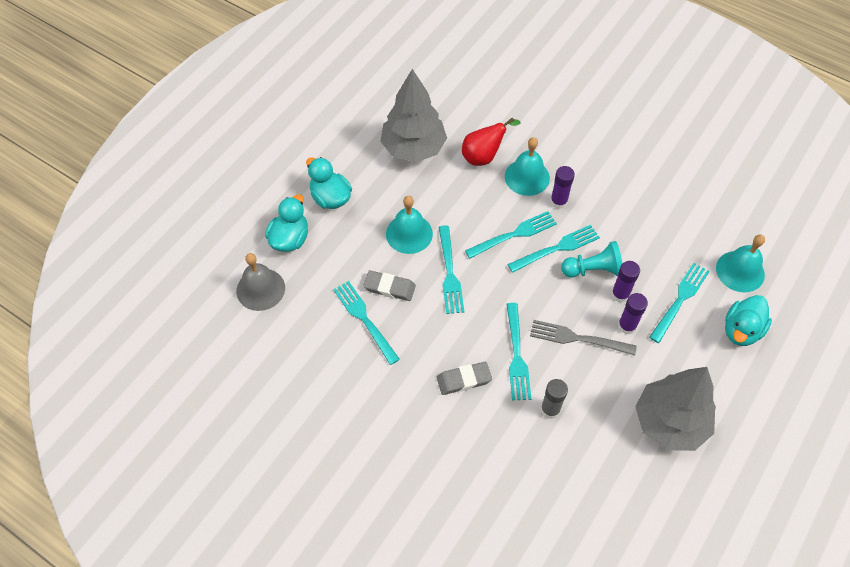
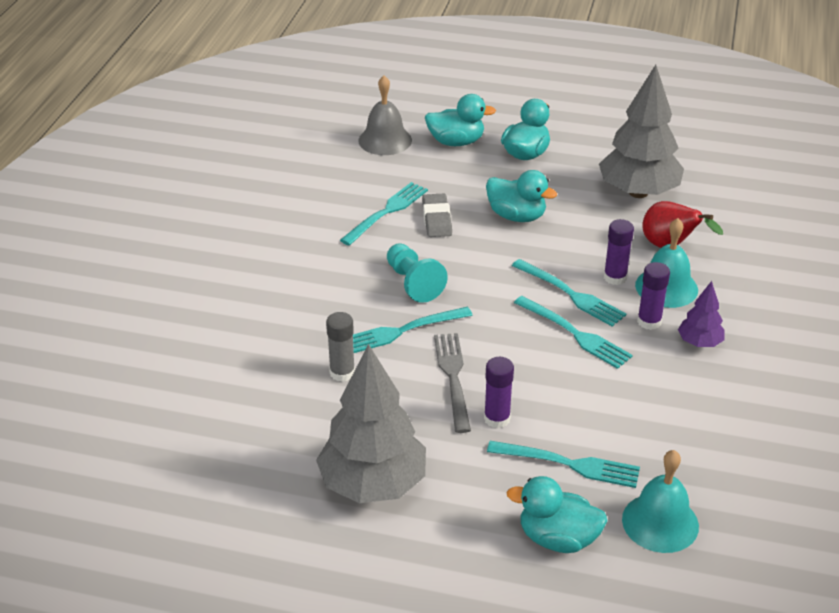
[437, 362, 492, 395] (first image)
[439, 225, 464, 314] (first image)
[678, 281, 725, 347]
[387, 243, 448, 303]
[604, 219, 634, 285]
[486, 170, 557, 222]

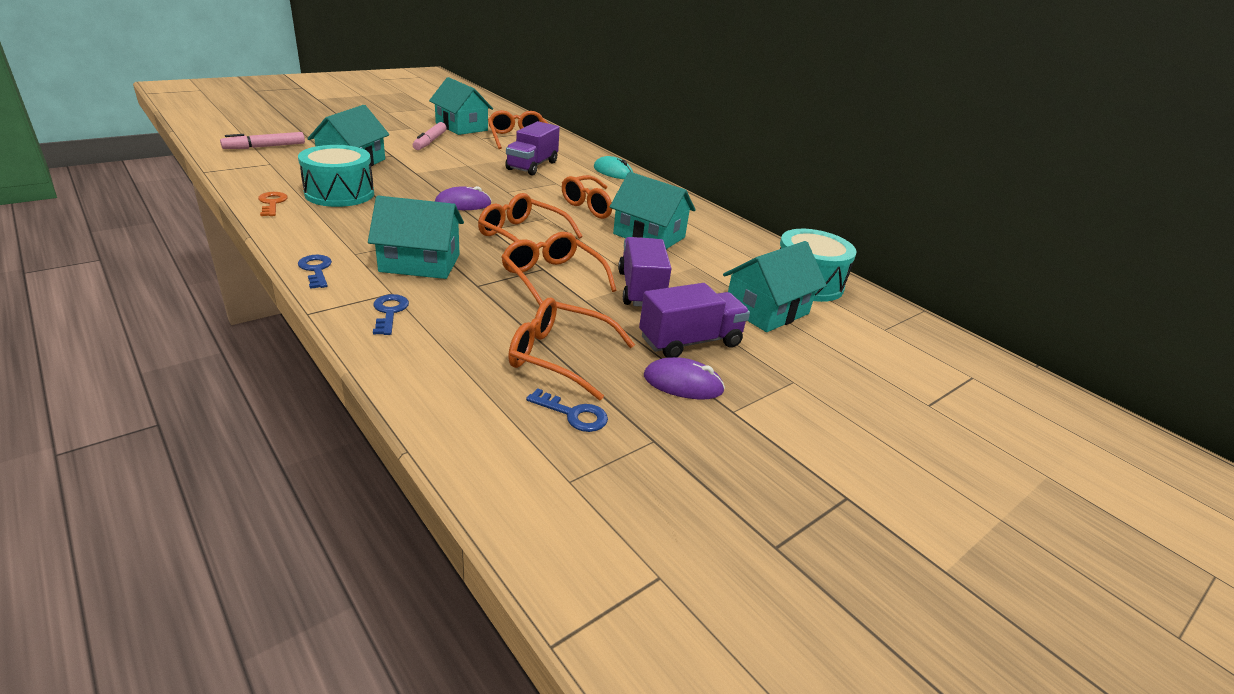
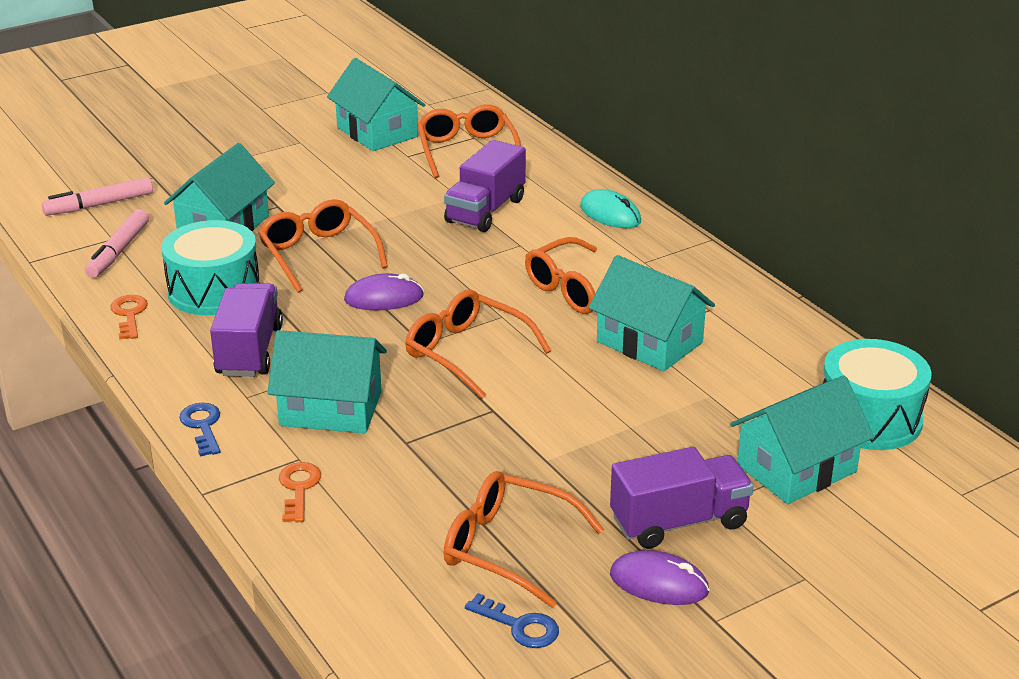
[85, 209, 149, 278]
[258, 199, 388, 293]
[210, 283, 283, 377]
[279, 462, 321, 523]

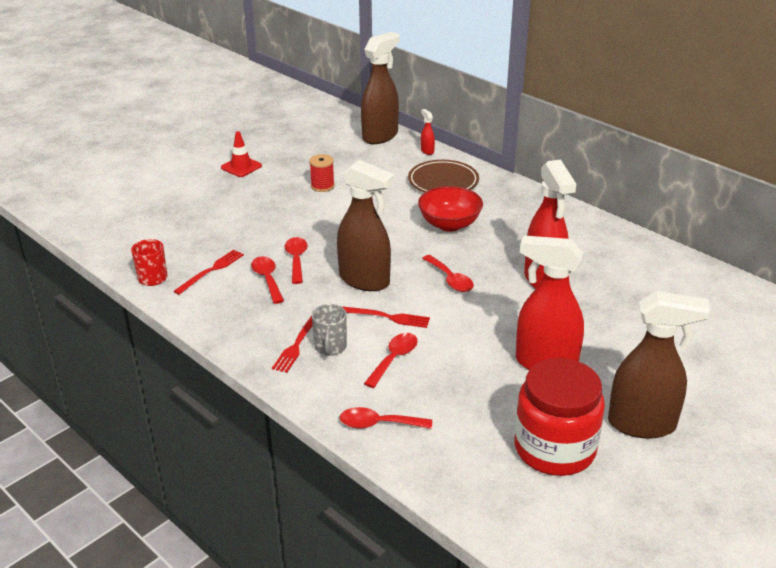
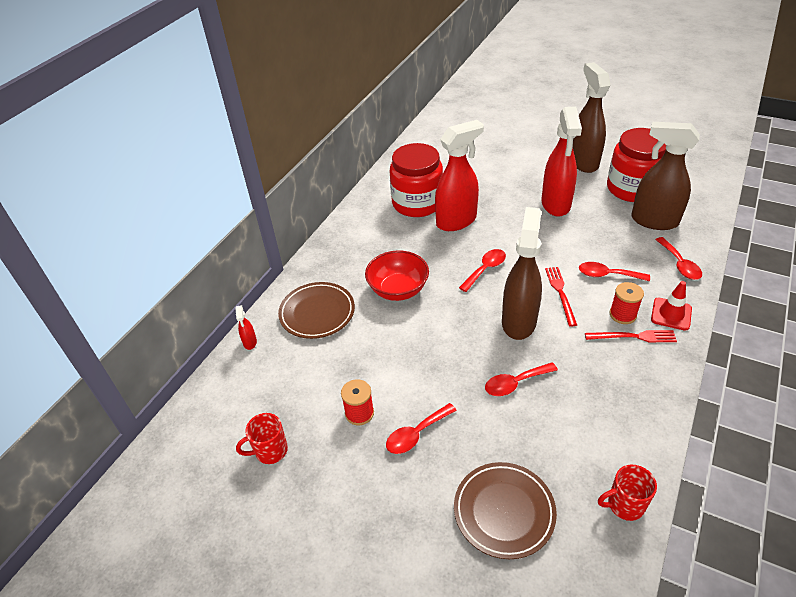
[174, 249, 244, 295] (first image)
[236, 413, 288, 464]
[390, 143, 443, 217]
[454, 462, 557, 559]
[651, 281, 692, 331]
[386, 403, 457, 454]
[631, 122, 700, 230]
[610, 282, 644, 324]
[235, 305, 257, 350]

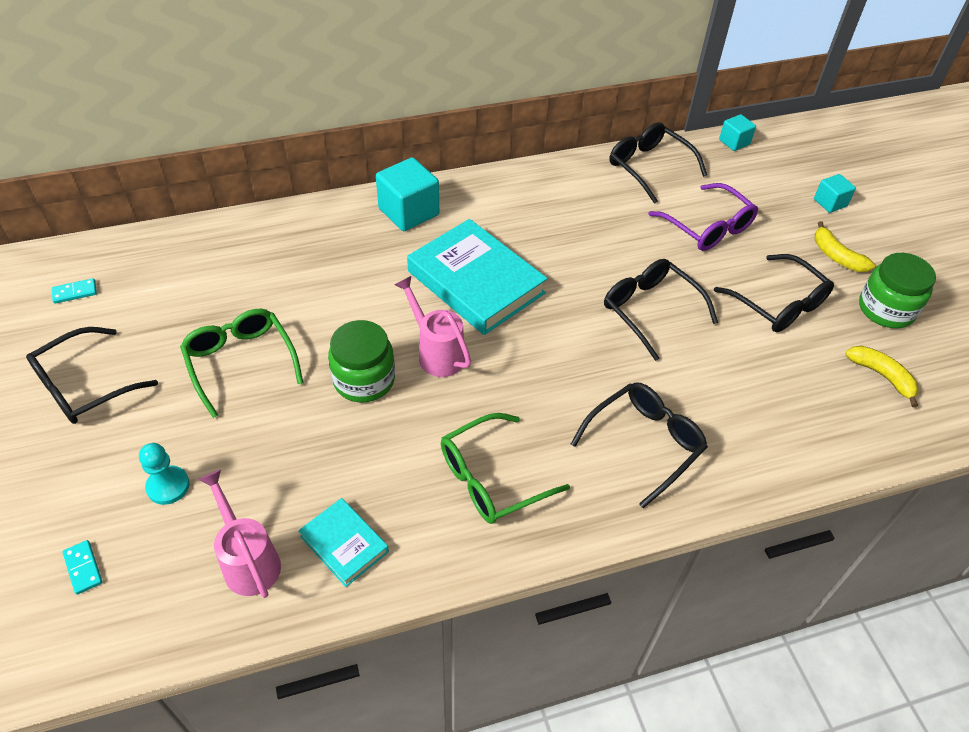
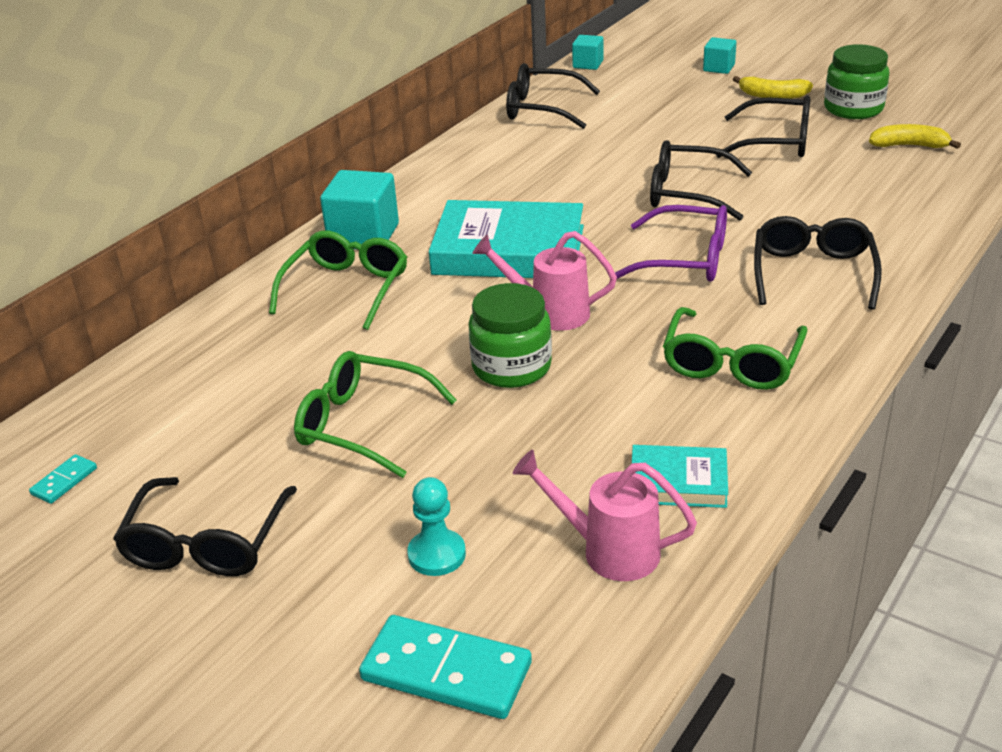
[269, 231, 407, 330]
[615, 205, 727, 282]
[359, 615, 532, 719]

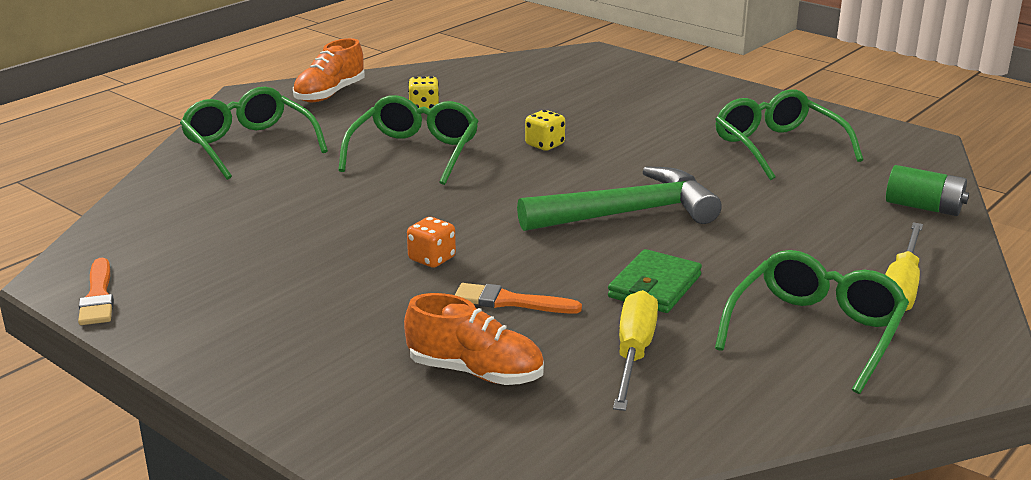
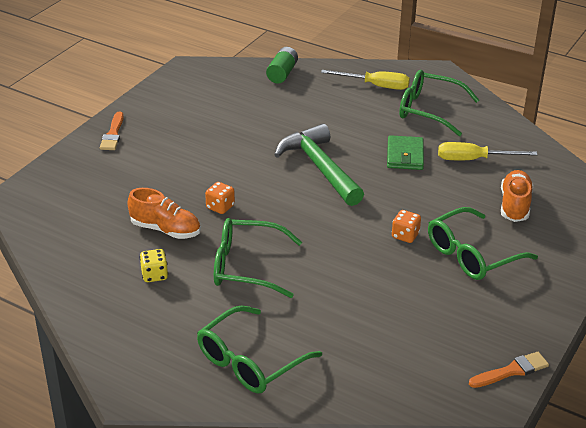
[127, 188, 201, 239]
[100, 111, 124, 150]
[428, 207, 538, 280]
[205, 182, 235, 214]
[387, 135, 424, 170]

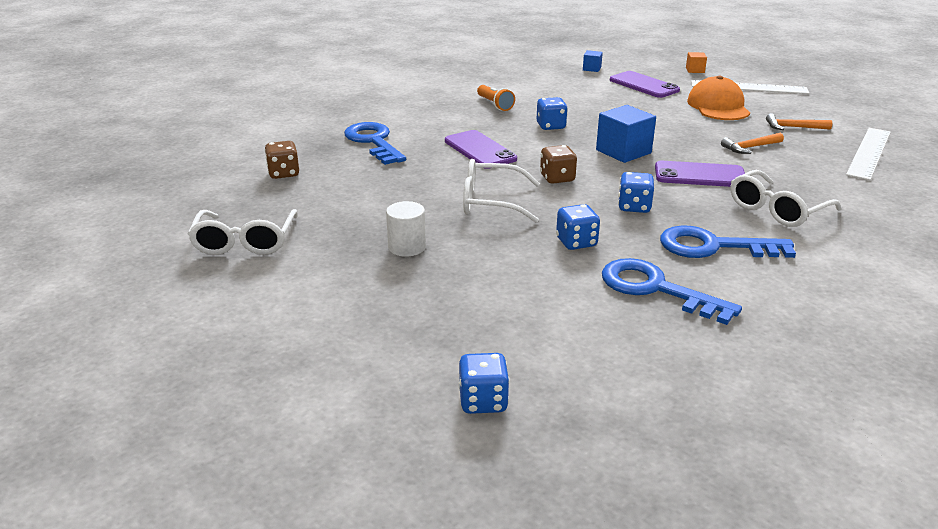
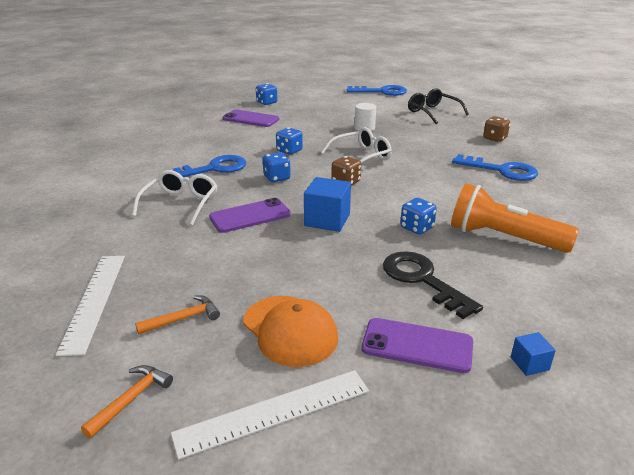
[686, 52, 707, 73] (first image)
[383, 251, 483, 319]
[223, 110, 279, 127]
[347, 85, 407, 96]
[81, 365, 173, 439]
[408, 88, 469, 124]
[451, 183, 579, 253]

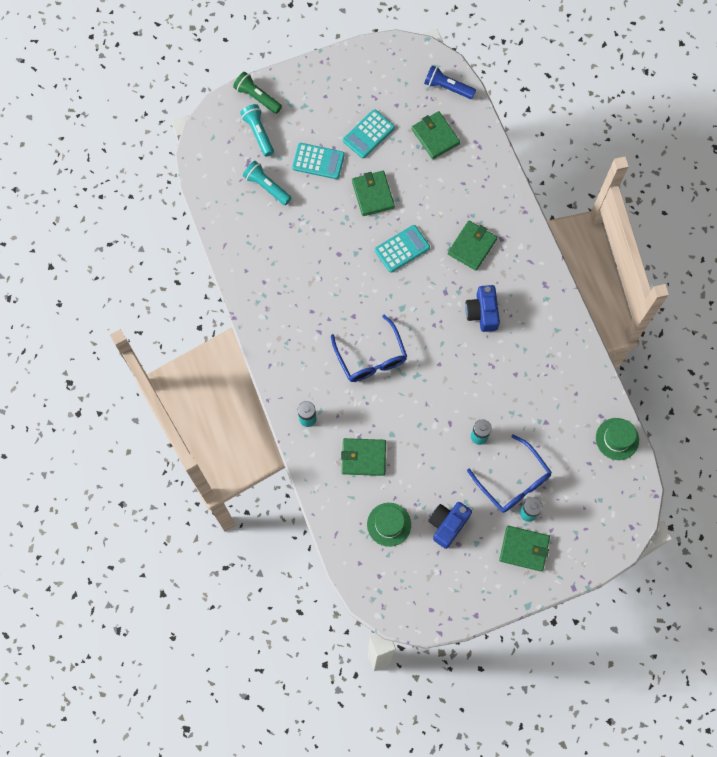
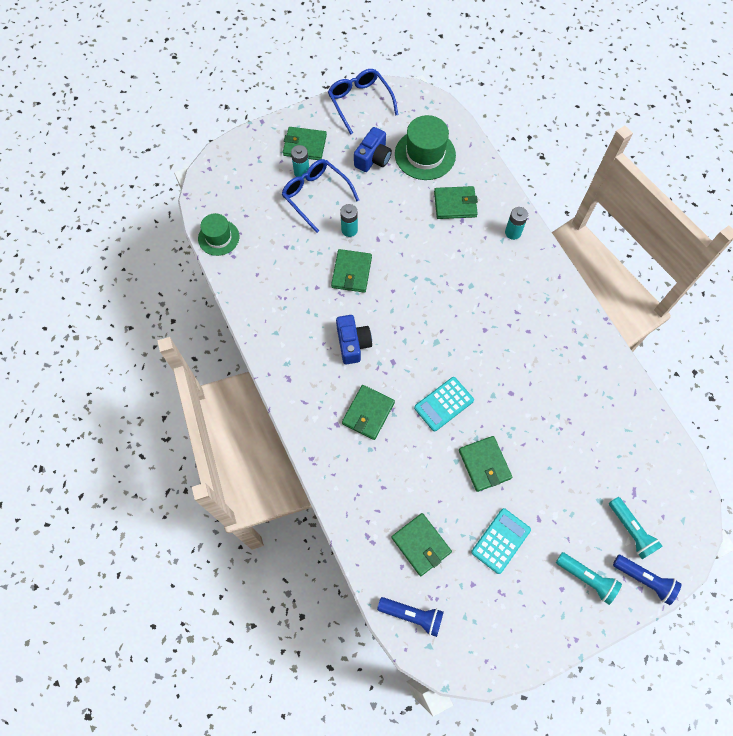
[292, 143, 345, 179] (first image)
[331, 249, 372, 293]
[556, 552, 622, 605]
[328, 69, 398, 135]
[613, 555, 682, 605]
[395, 115, 456, 180]

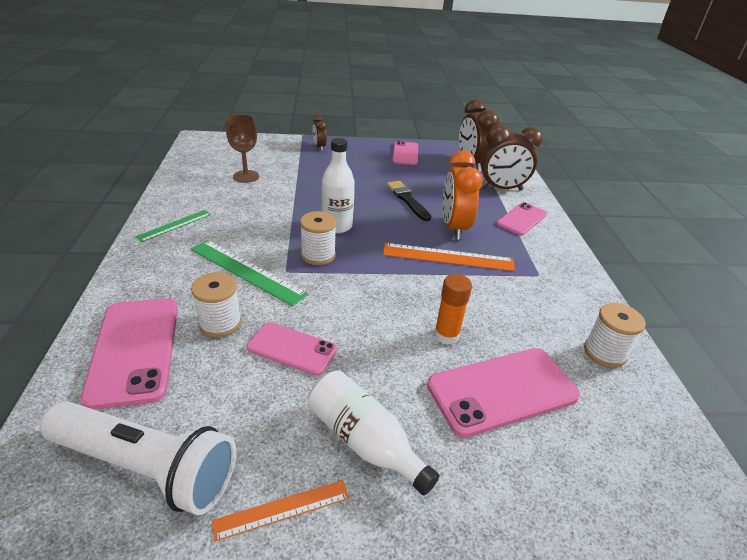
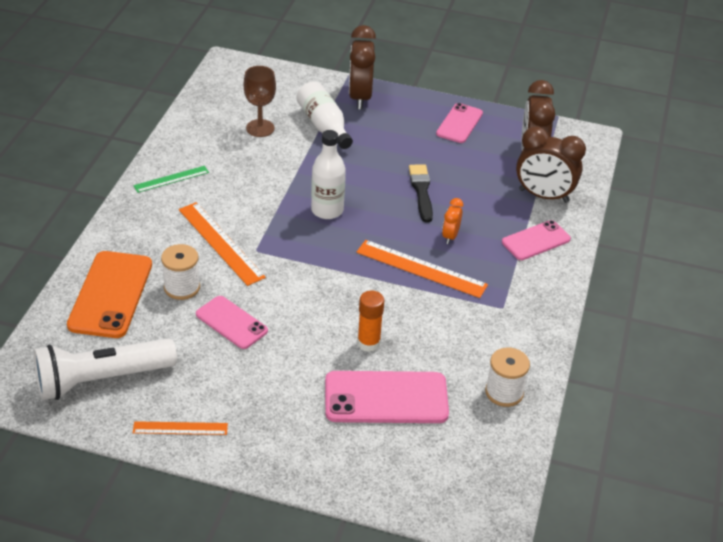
[300, 211, 337, 265] (first image)
[296, 81, 353, 149]
[67, 251, 152, 338]
[179, 202, 266, 286]
[34, 338, 177, 400]
[349, 25, 376, 109]
[442, 198, 463, 244]

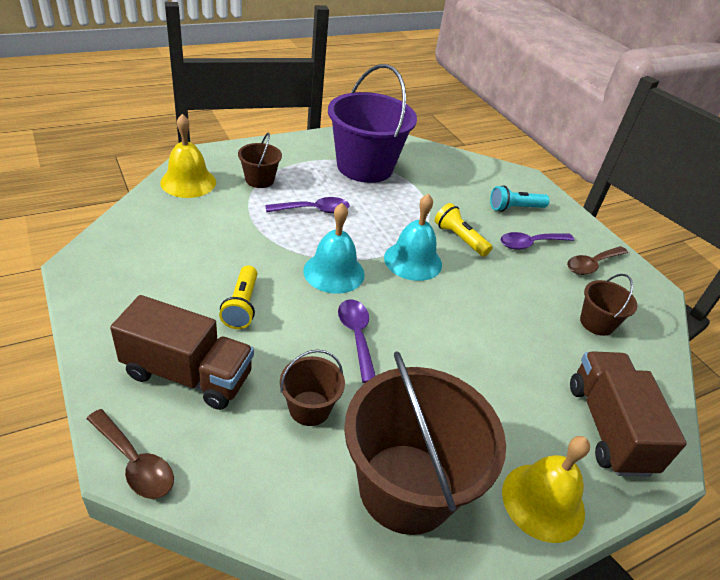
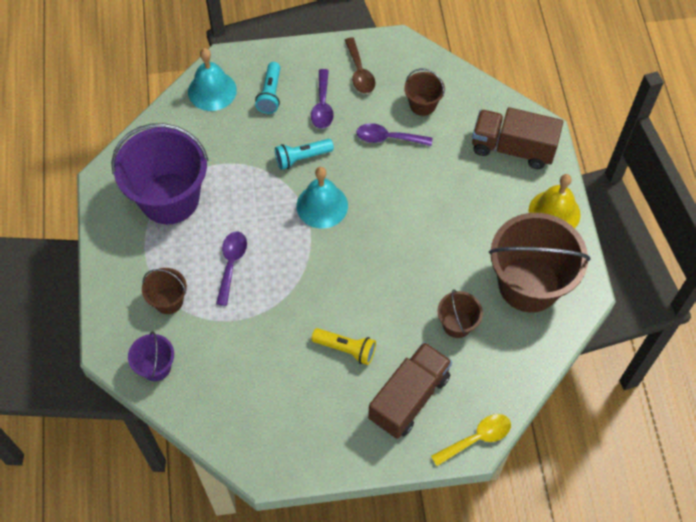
[188, 48, 237, 111]
[356, 123, 432, 146]
[128, 331, 174, 381]
[431, 414, 511, 466]
[275, 139, 334, 170]

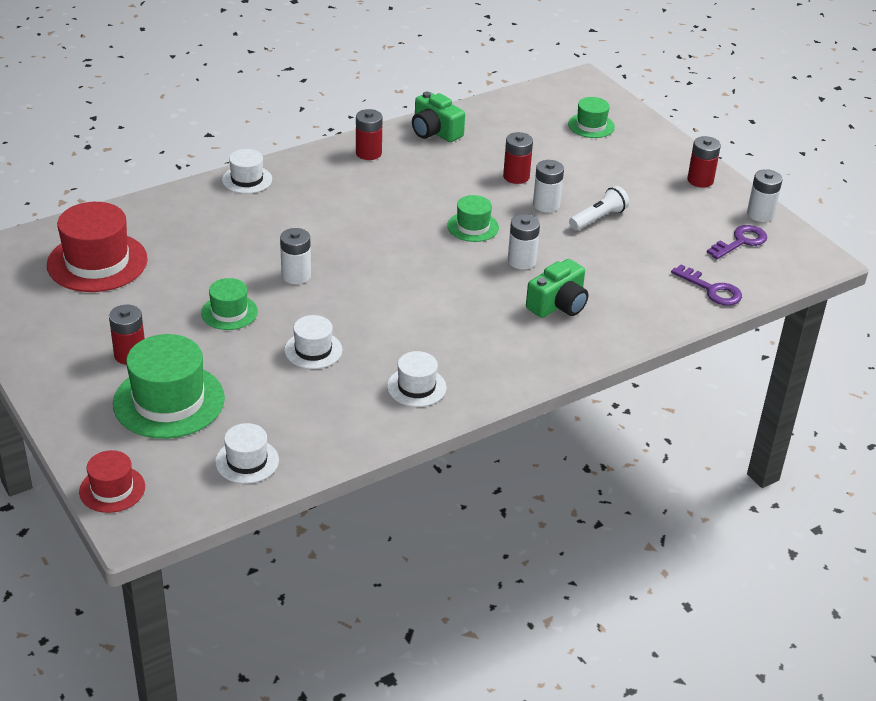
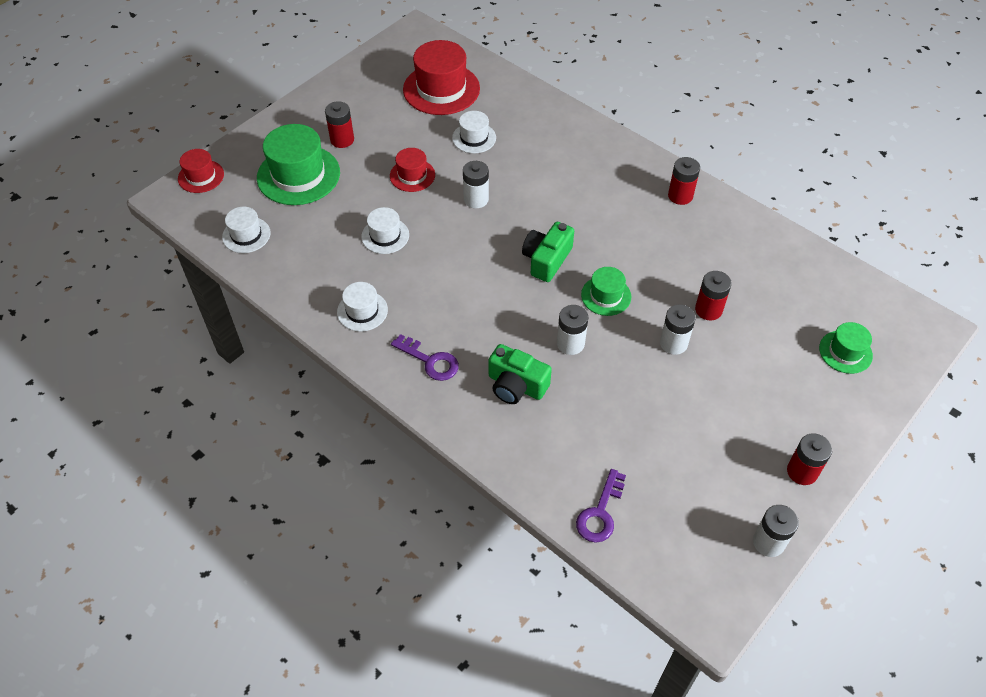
[569, 186, 629, 230] (first image)
[452, 111, 496, 153]
[522, 222, 574, 282]
[391, 334, 459, 381]
[390, 148, 435, 192]

